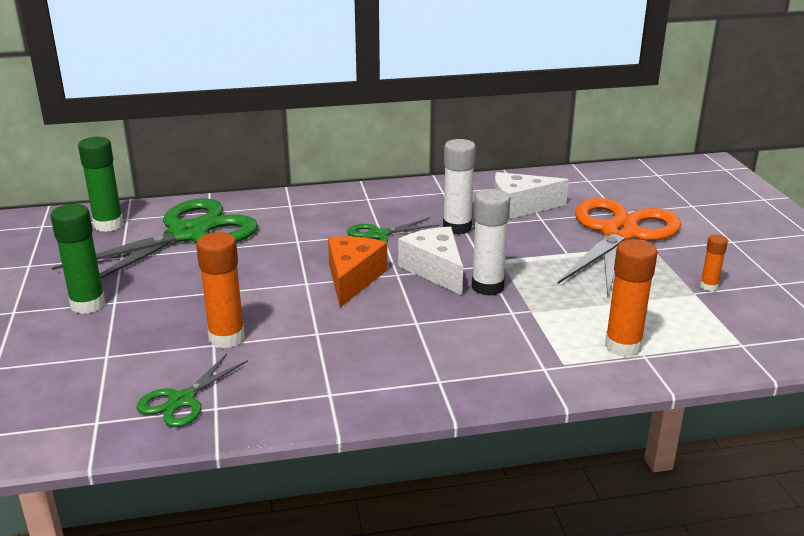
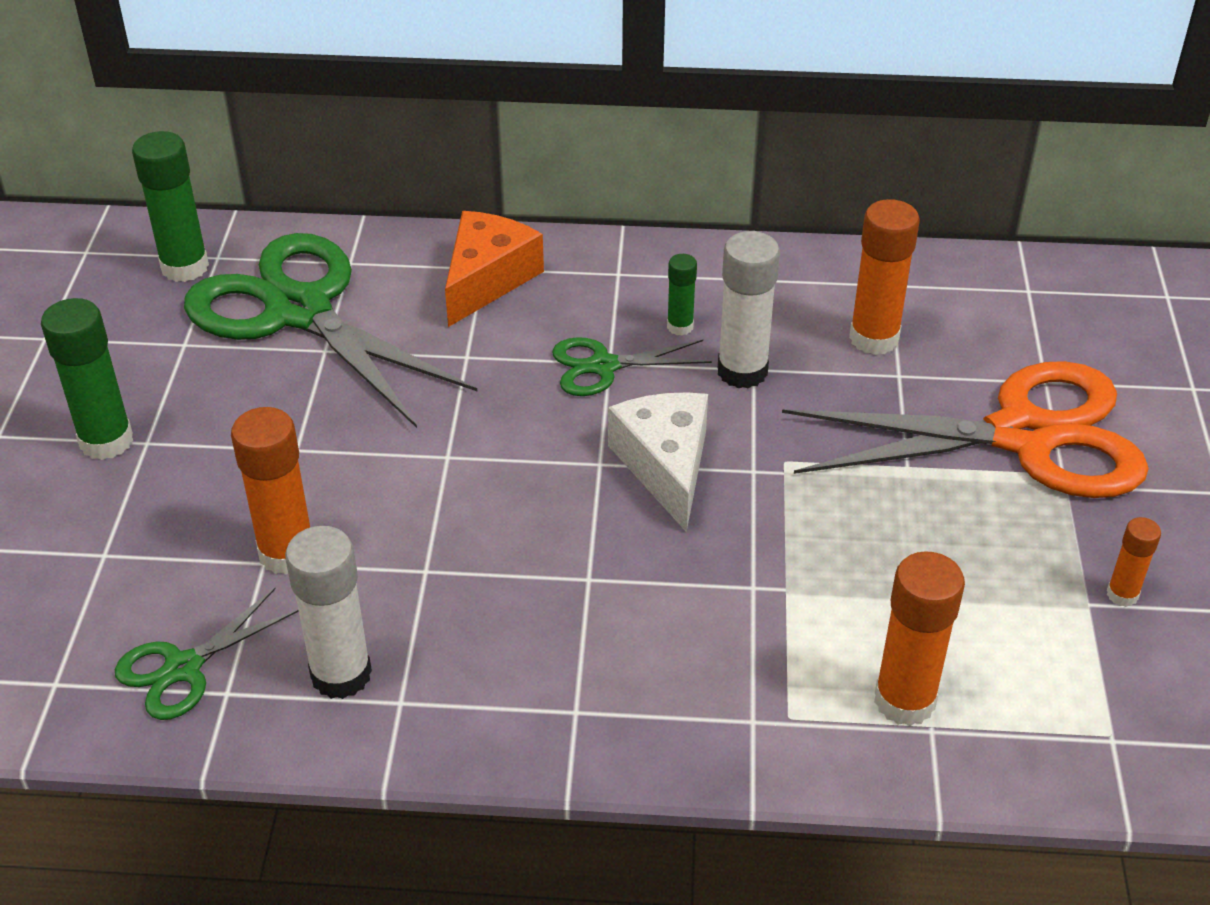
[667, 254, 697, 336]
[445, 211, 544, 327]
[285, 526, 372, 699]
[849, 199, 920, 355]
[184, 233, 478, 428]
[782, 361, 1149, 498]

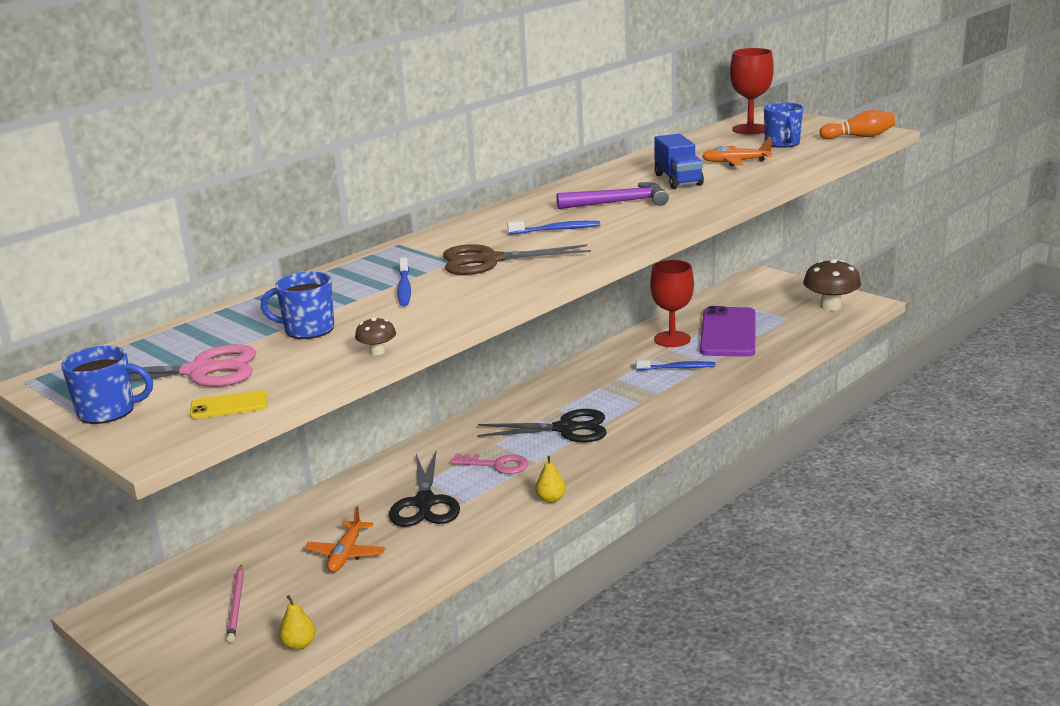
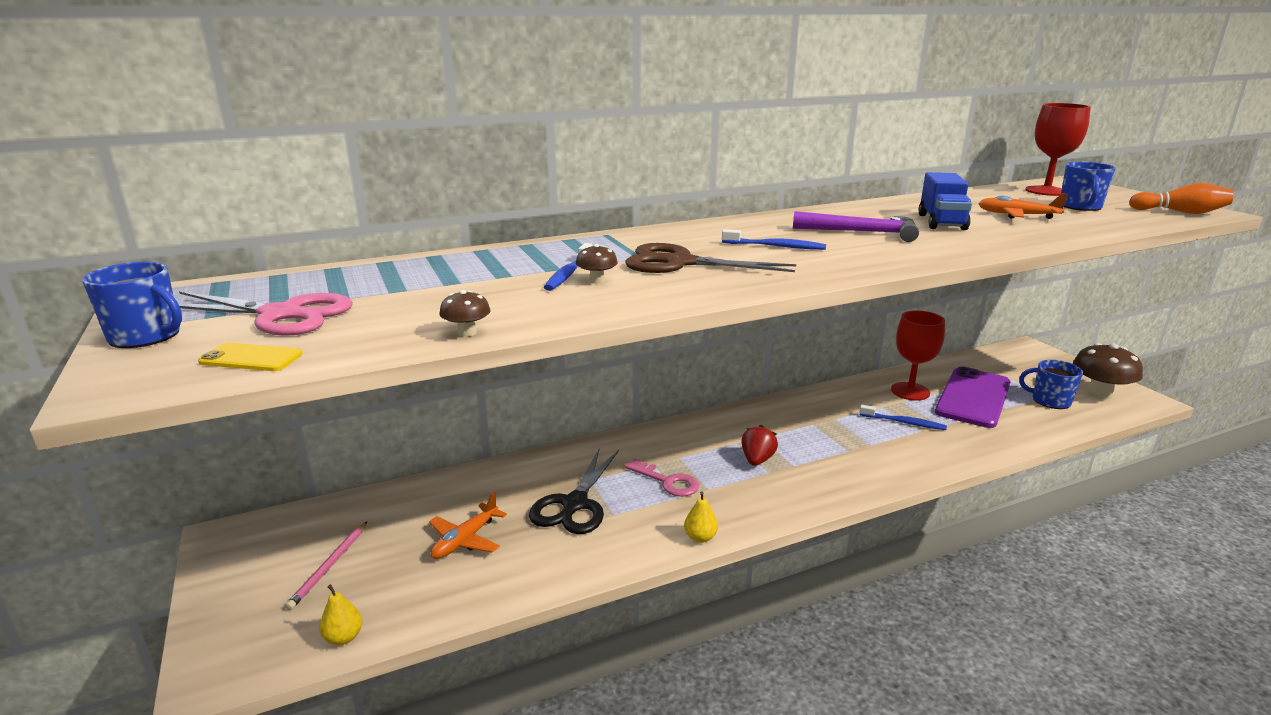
[576, 244, 618, 284]
[1019, 360, 1083, 409]
[741, 425, 778, 466]

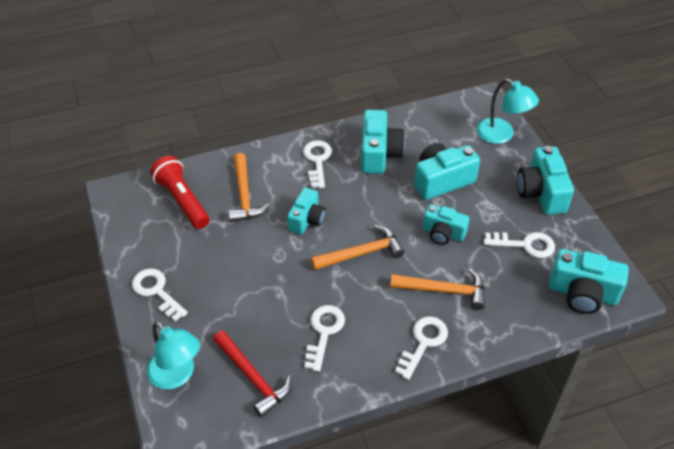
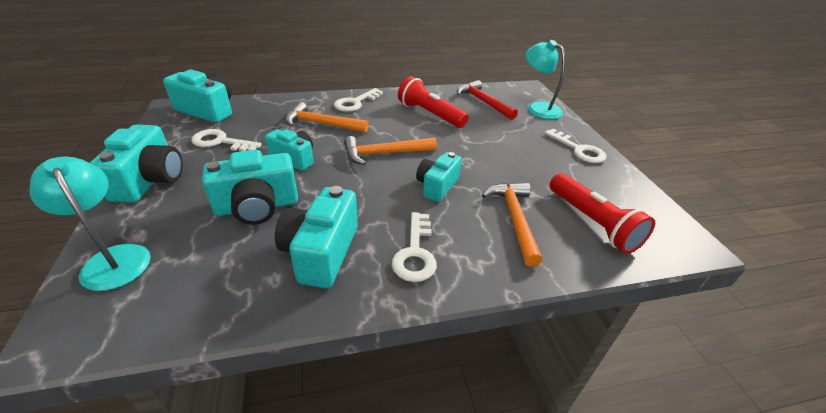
[398, 76, 469, 128]

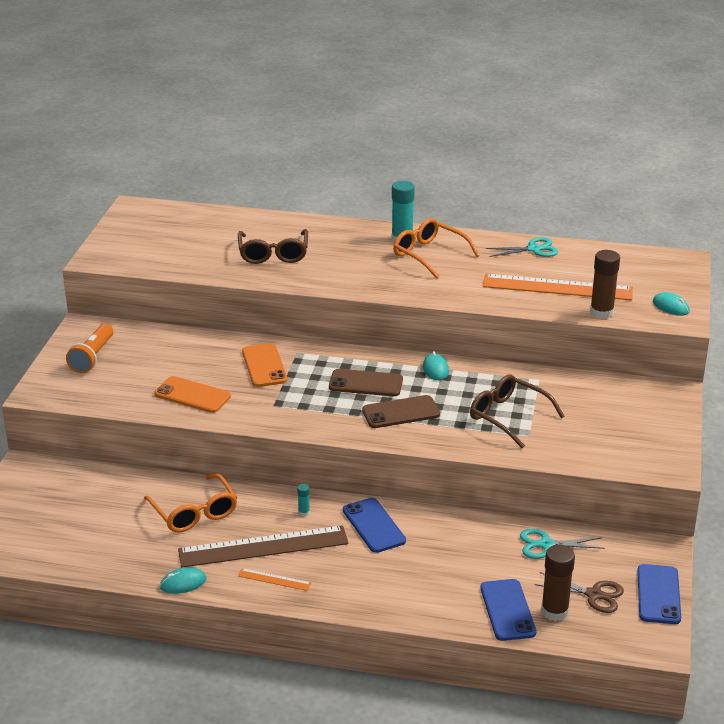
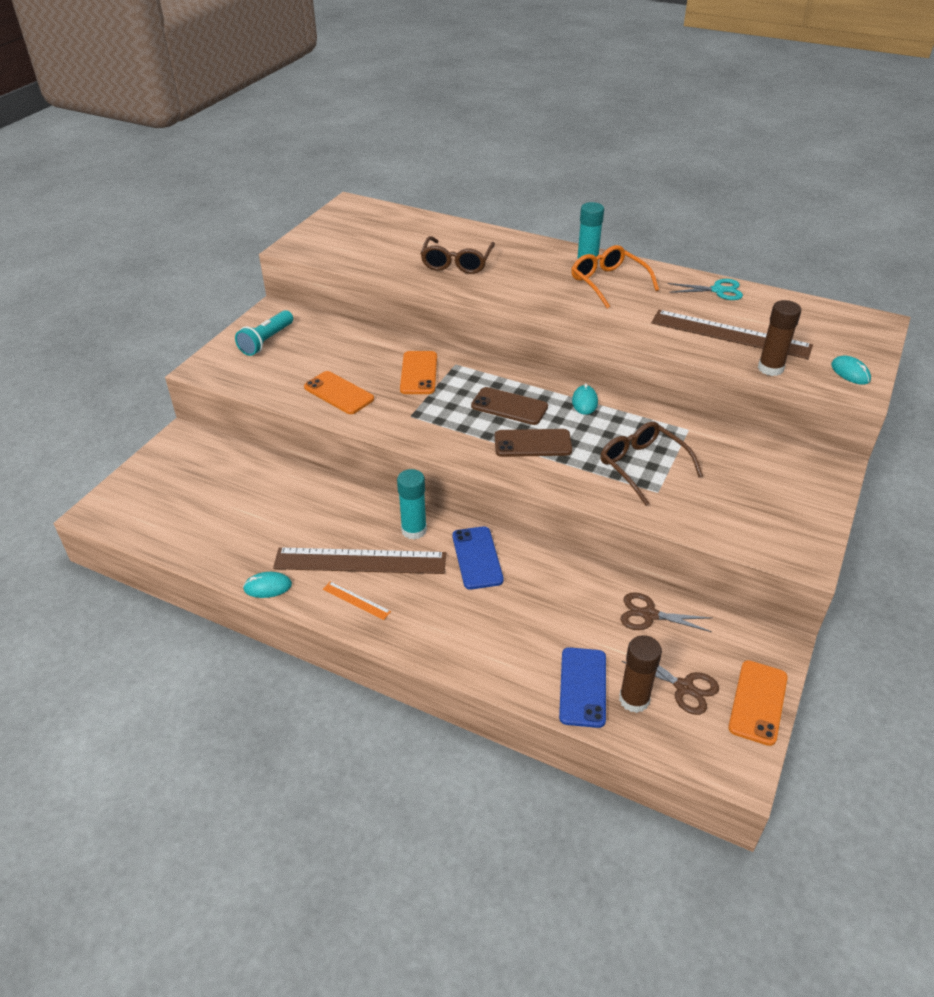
[144, 473, 237, 532] (first image)
[235, 310, 293, 356]
[651, 310, 813, 359]
[621, 592, 712, 632]
[728, 660, 788, 746]
[397, 469, 427, 539]

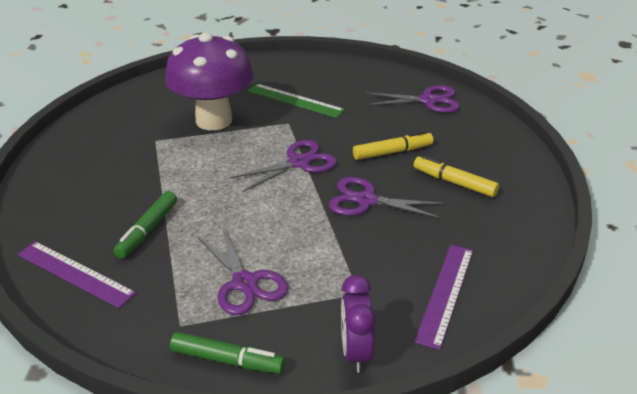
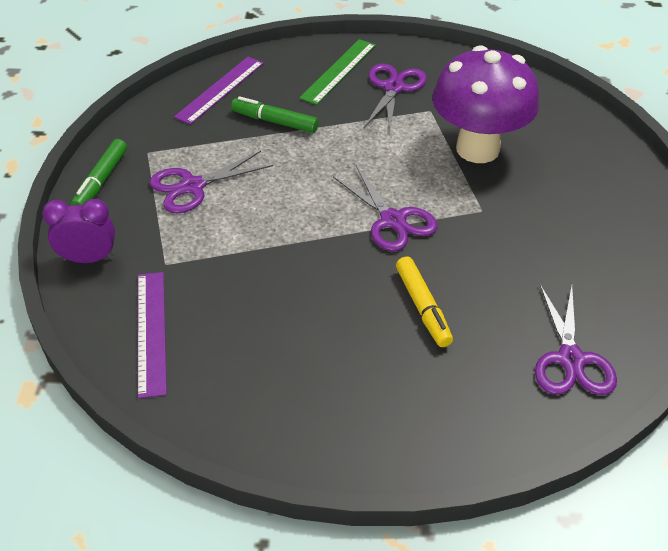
[414, 155, 499, 197] (first image)
[299, 39, 376, 105]
[364, 64, 427, 131]
[138, 272, 167, 398]

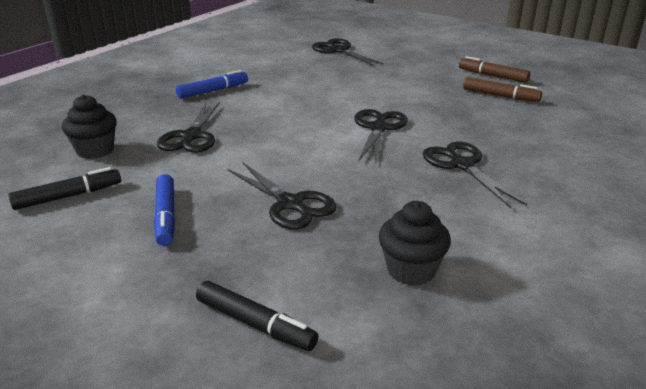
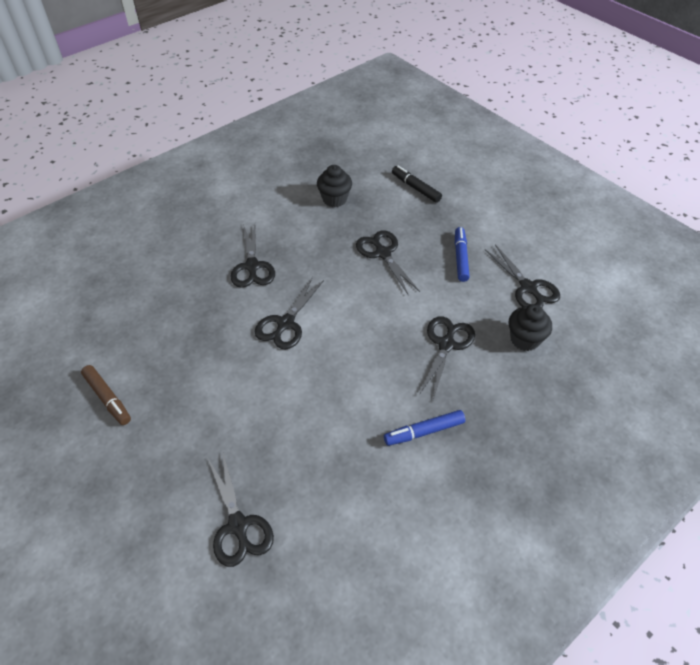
[463, 77, 542, 102] (first image)
[485, 244, 560, 307]

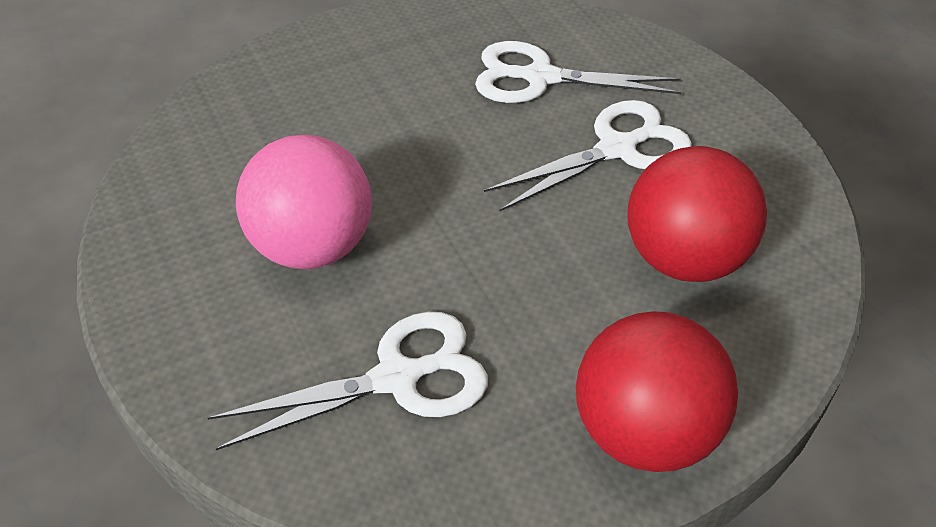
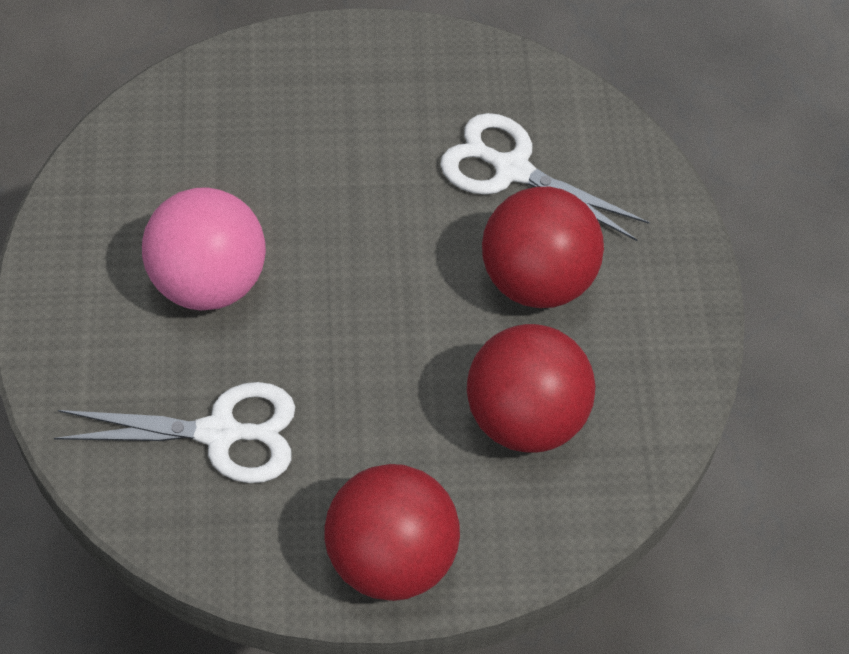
[482, 187, 604, 308]

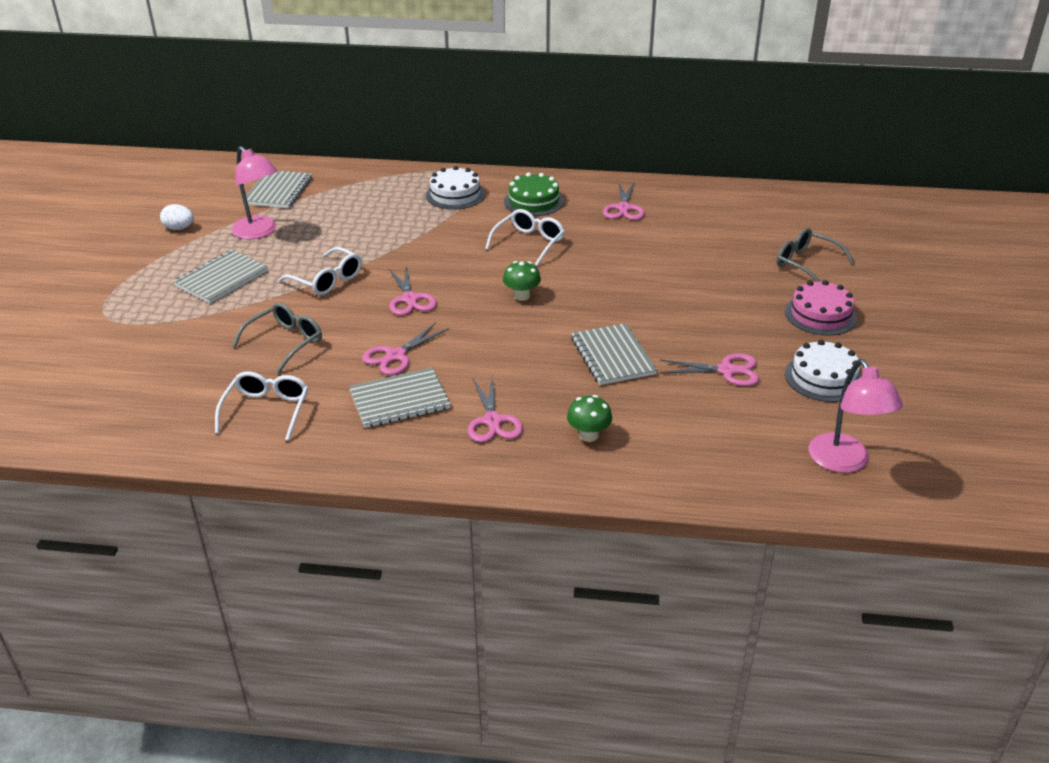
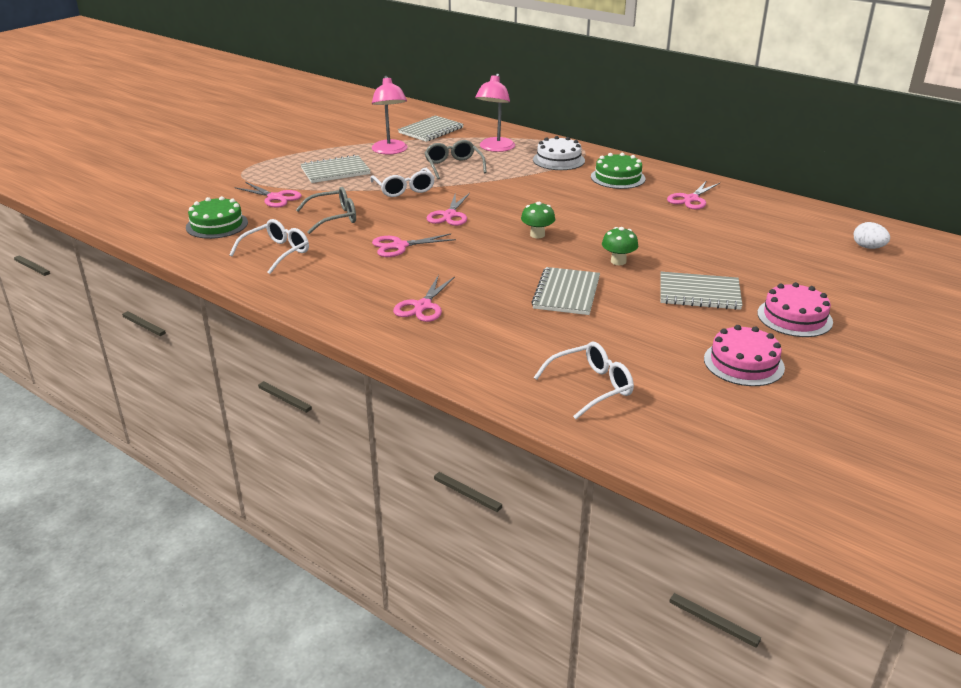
[186, 196, 248, 239]
[854, 222, 890, 249]
[660, 272, 743, 310]
[534, 342, 634, 419]
[602, 227, 638, 265]
[235, 182, 302, 208]
[424, 140, 487, 179]
[475, 73, 515, 152]
[704, 325, 785, 386]

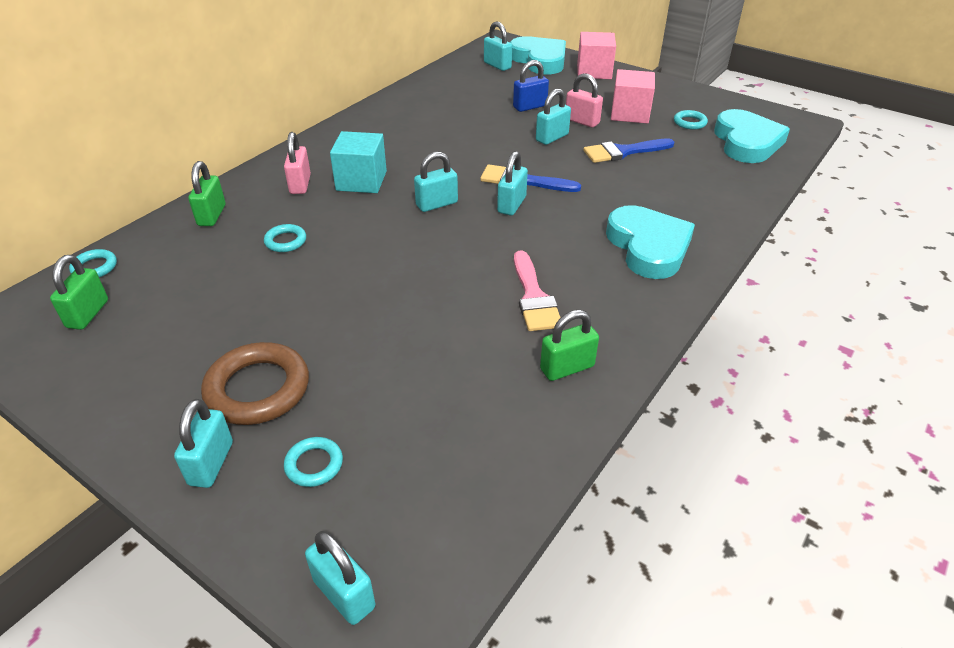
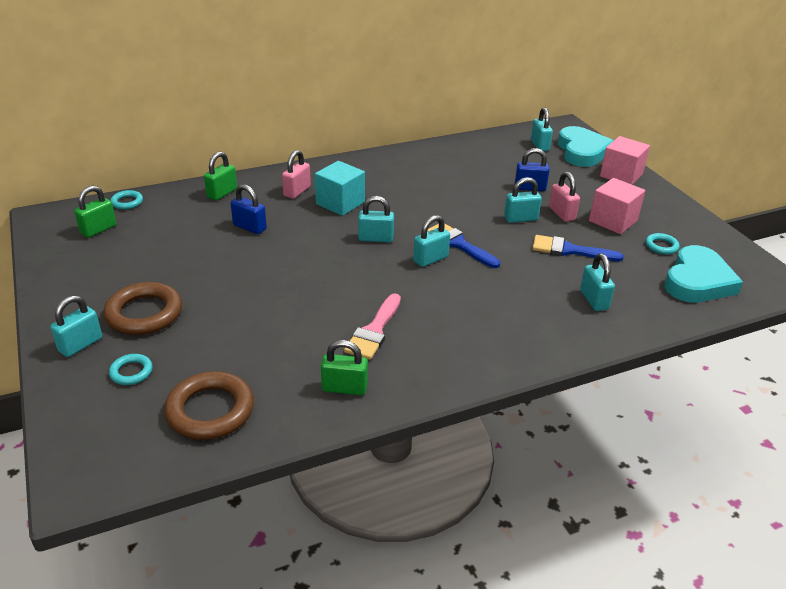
[606, 205, 695, 279] (first image)
[164, 371, 254, 440]
[580, 253, 615, 311]
[231, 184, 267, 234]

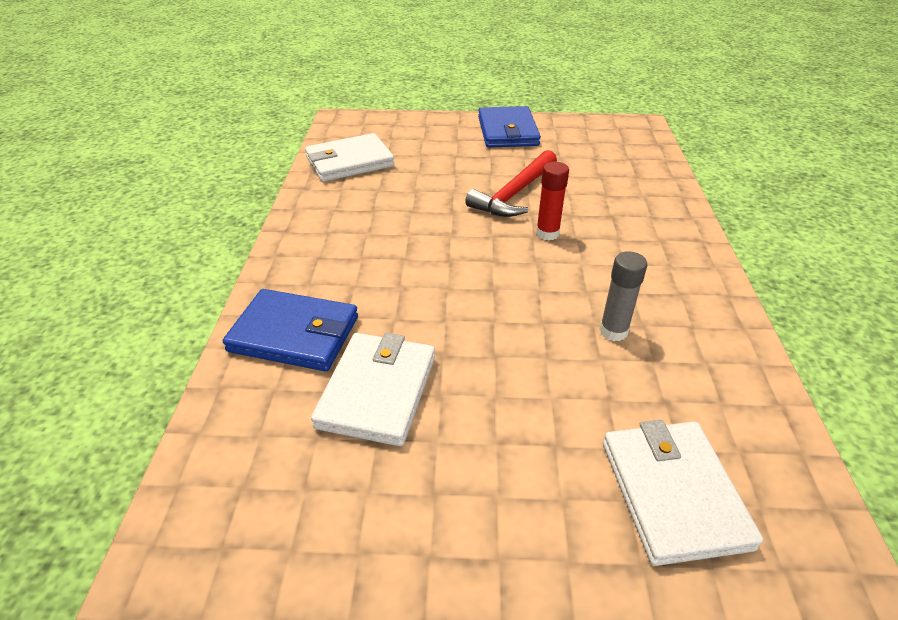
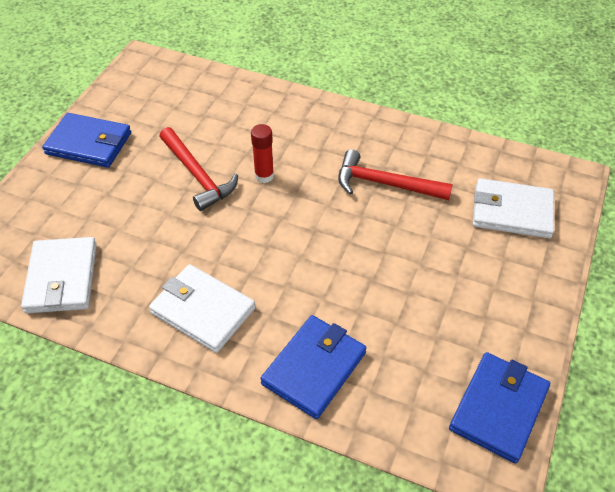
[449, 352, 550, 463]
[149, 264, 255, 353]
[338, 149, 453, 200]

